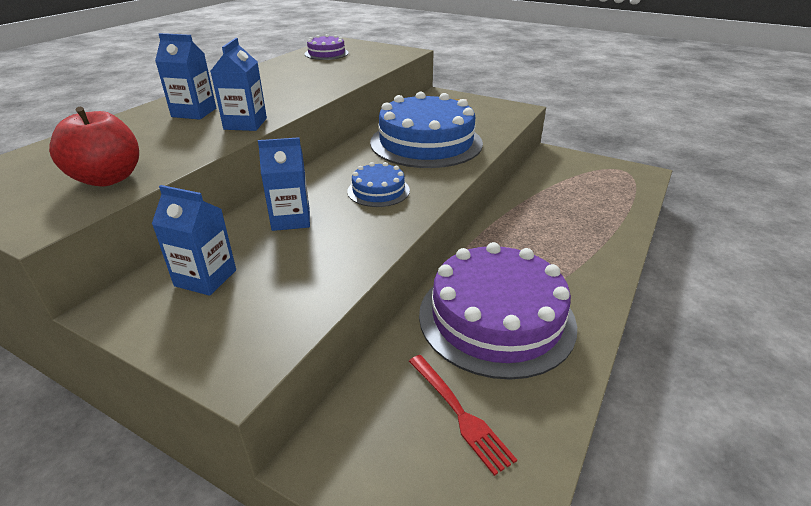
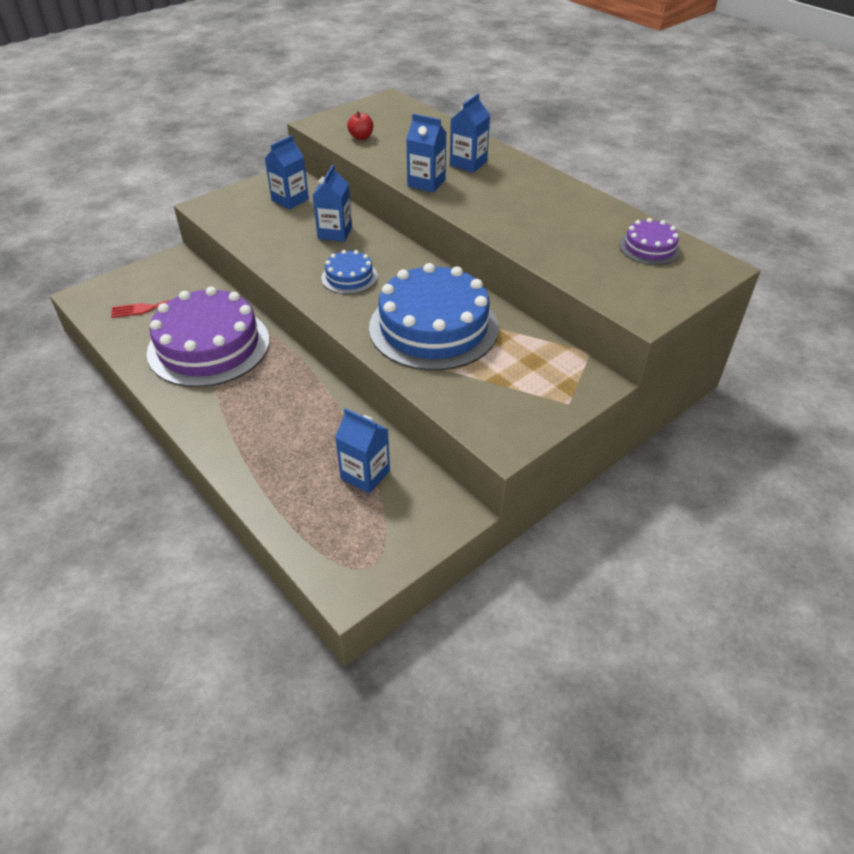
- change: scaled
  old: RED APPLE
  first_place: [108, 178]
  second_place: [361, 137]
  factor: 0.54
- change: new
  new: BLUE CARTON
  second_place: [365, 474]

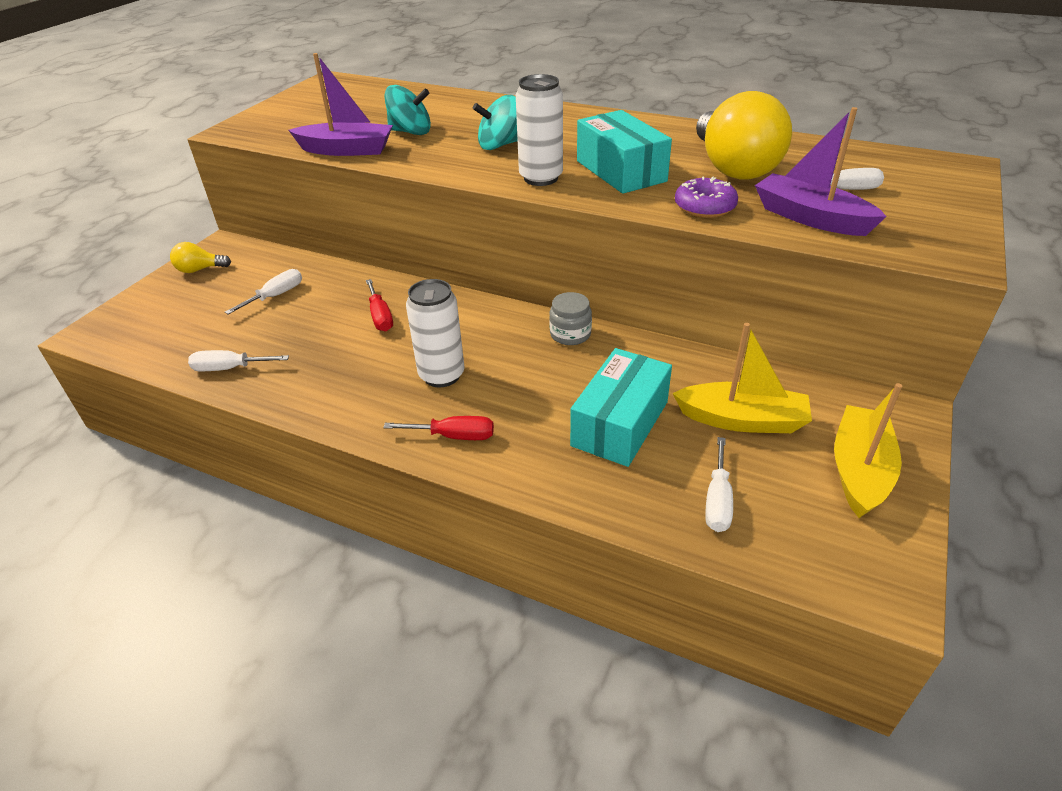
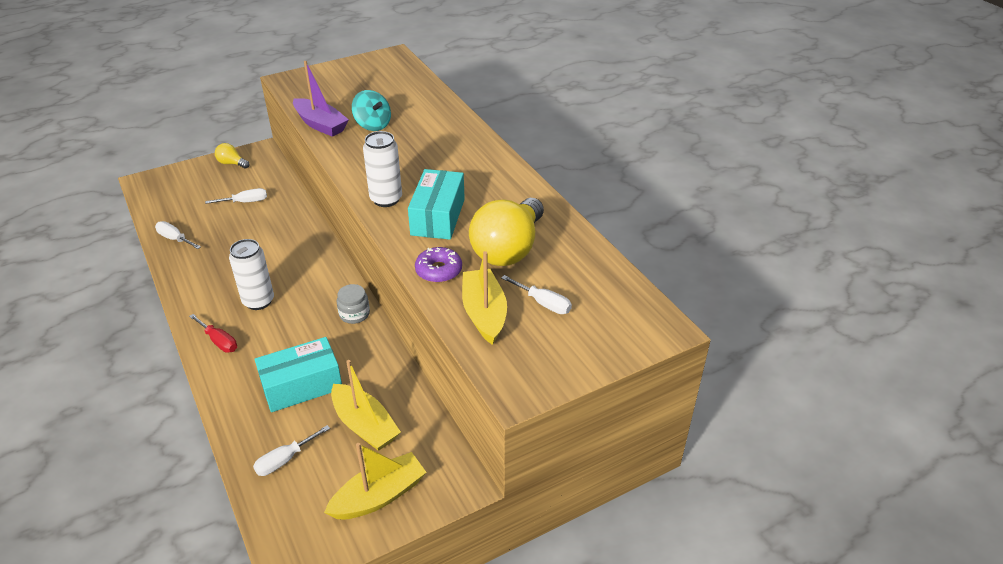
- change: gone
  old: RED SCREWDRIVER
  first_place: [380, 316]
- change: gone
  old: TURQUOISE SPINNING TOP
  first_place: [499, 145]
- change: repainted
  old: PURPLE BOAT
  new: YELLOW BOAT
  first_place: [811, 218]
  second_place: [484, 313]

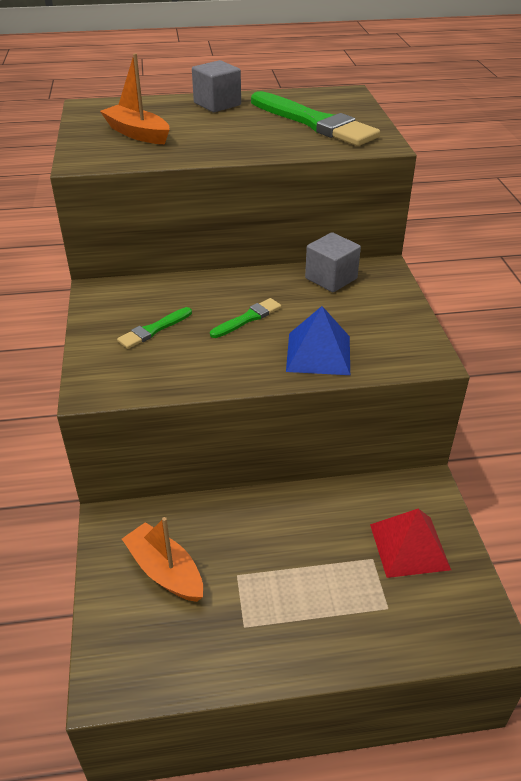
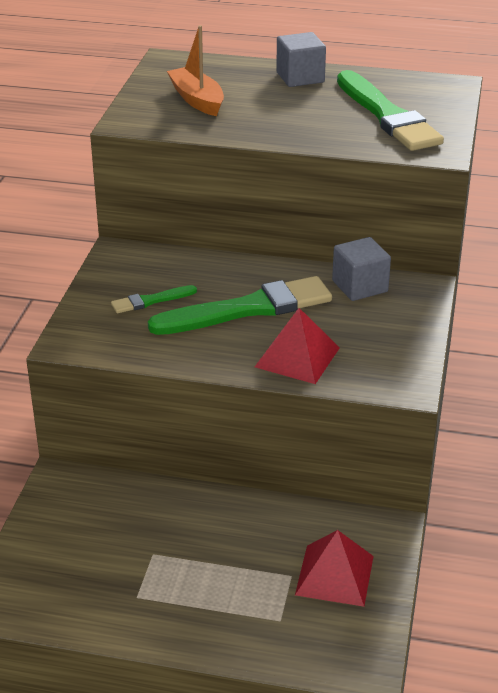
- change: gone
  old: ORANGE BOAT
  first_place: [165, 571]
- change: scaled
  old: GREEN BRUSH
  first_place: [248, 318]
  second_place: [248, 309]
  factor: 2.11
- change: repainted
  old: BLUE PYRAMID
  new: RED PYRAMID
  first_place: [318, 353]
  second_place: [297, 357]

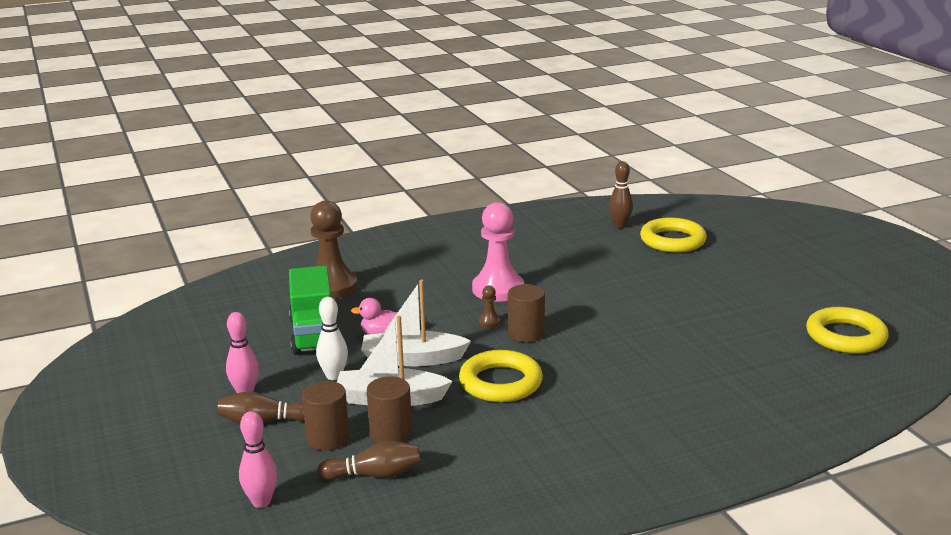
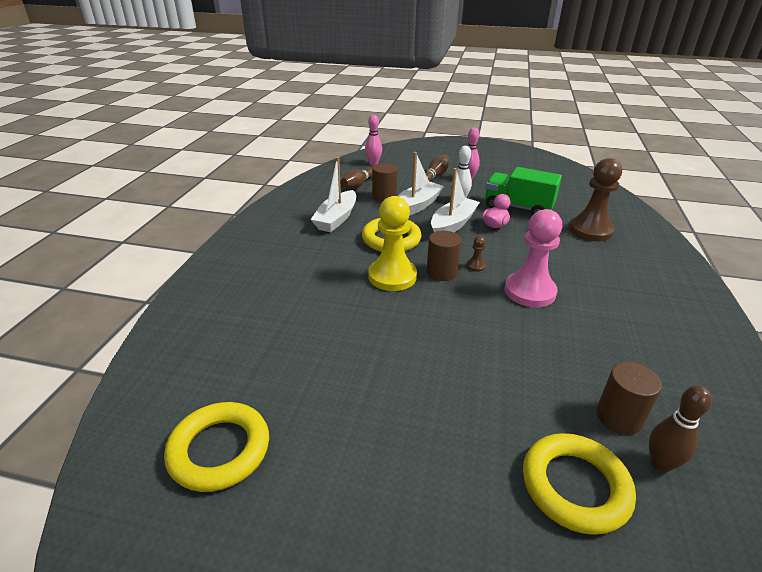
- change: shifted
  old: BROWN CYLINDER
  first_place: [328, 438]
  second_place: [619, 417]
- change: new
  new: WHITE BOAT
  second_place: [336, 218]
- change: new
  new: YELLOW PAWN
  second_place: [392, 276]

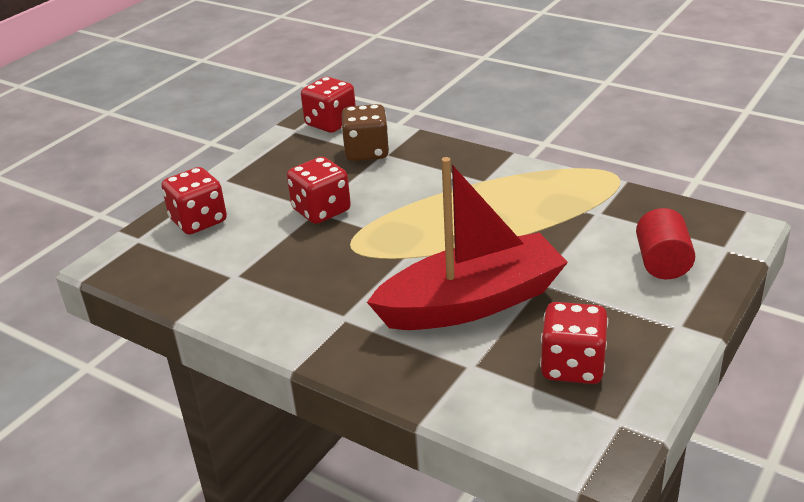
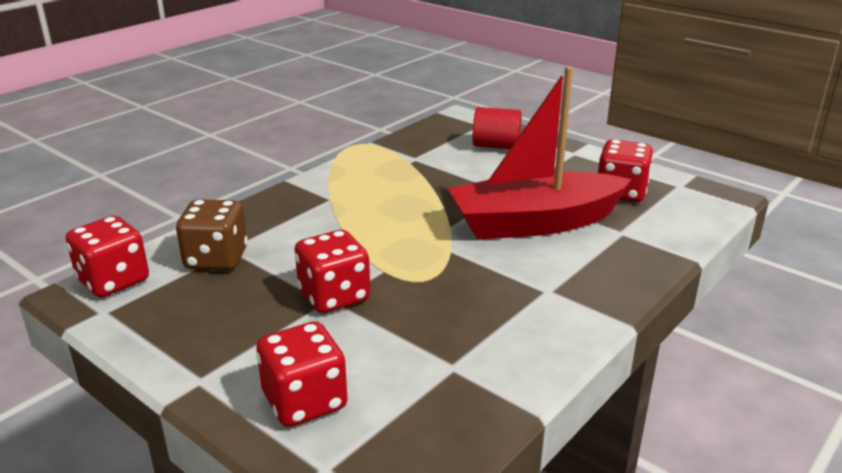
- change: rotated
  old: RED BOAT
  first_place: [472, 303]
  second_place: [534, 223]
  degrees: -90

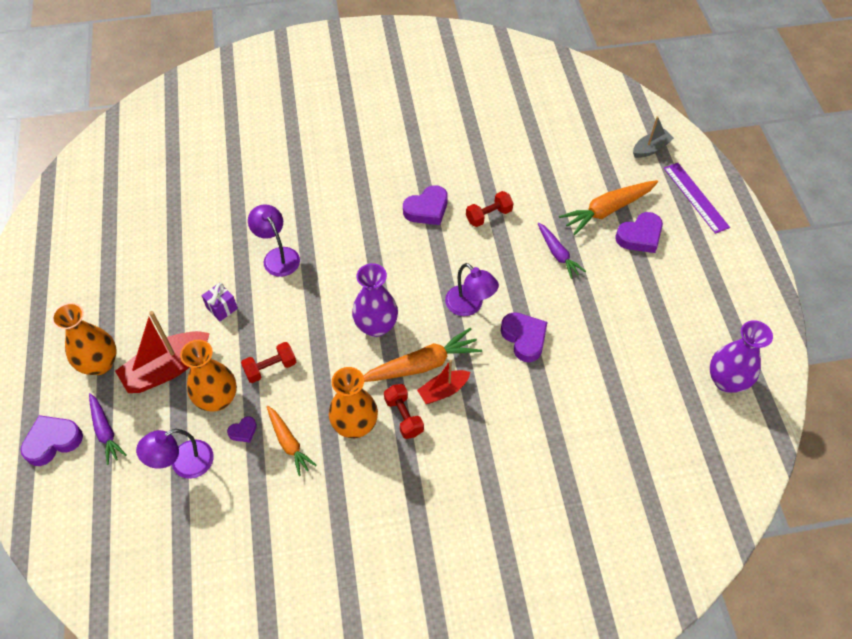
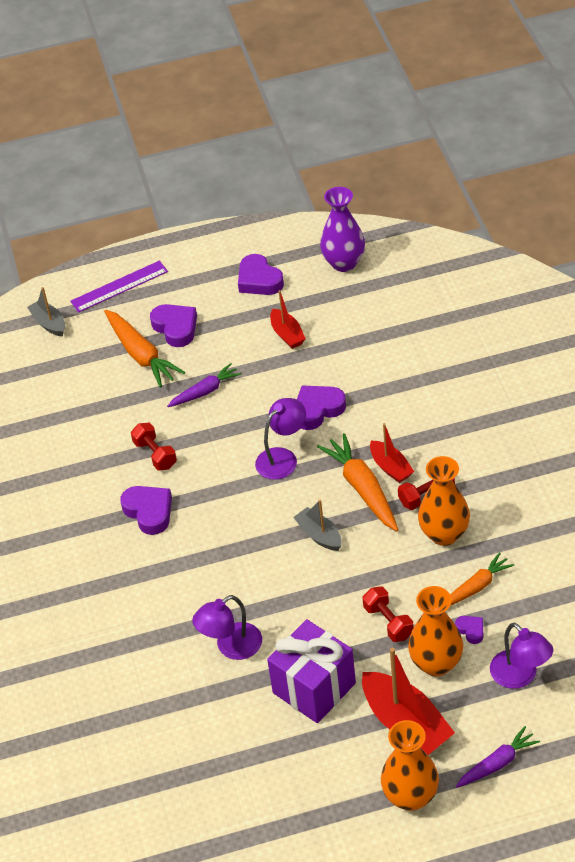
- change: shifted
  old: PURPLE HEART
  first_place: [53, 441]
  second_place: [259, 280]
- change: scaled
  old: PURPLE GIFT
  first_place: [222, 308]
  second_place: [314, 688]
  factor: 2.15
- change: swapped
  old: PURPLE VASE
  new: GREY BOAT
  first_place: [376, 326]
  second_place: [319, 535]
- change: new
  new: RED BOAT
  second_place: [287, 334]

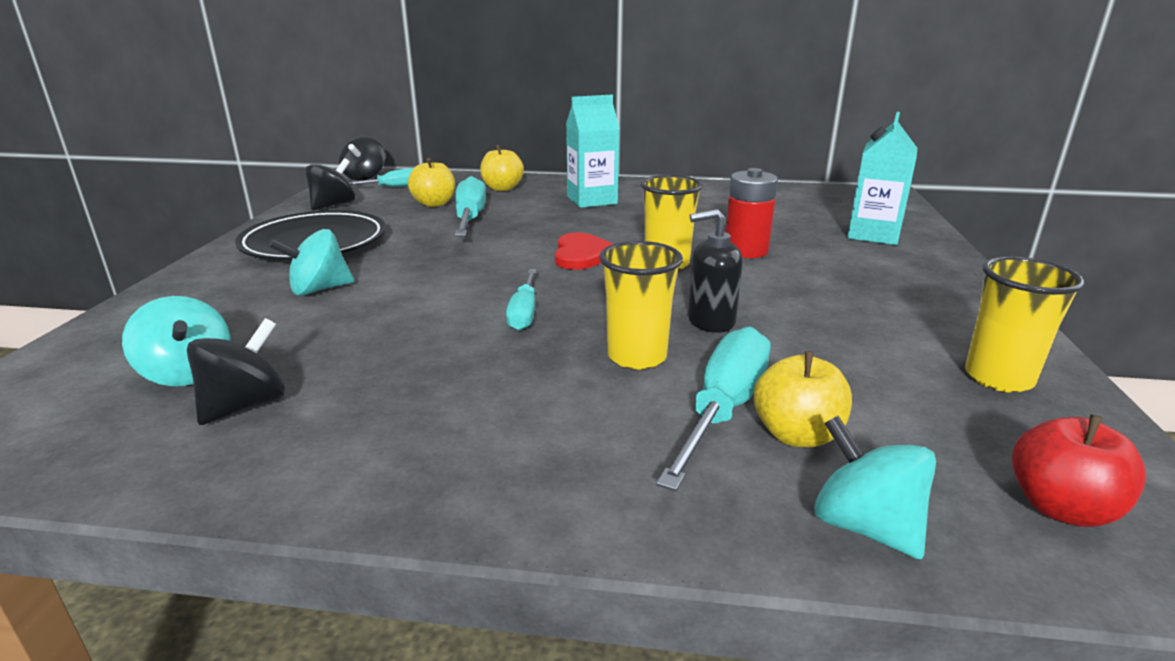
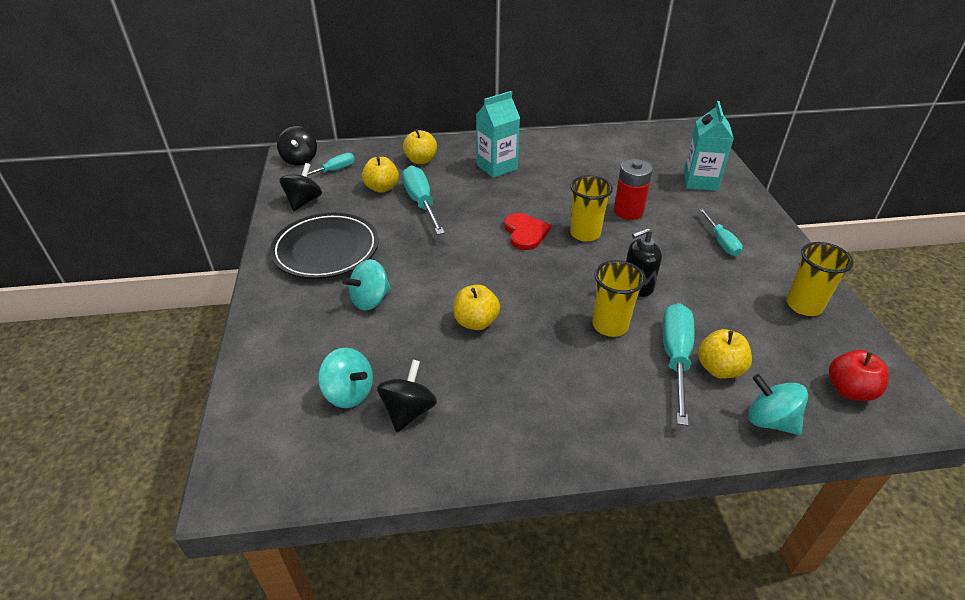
- change: shifted
  old: TURQUOISE SCREWDRIVER
  first_place: [524, 313]
  second_place: [721, 242]
- change: new
  new: YELLOW APPLE
  second_place: [476, 322]

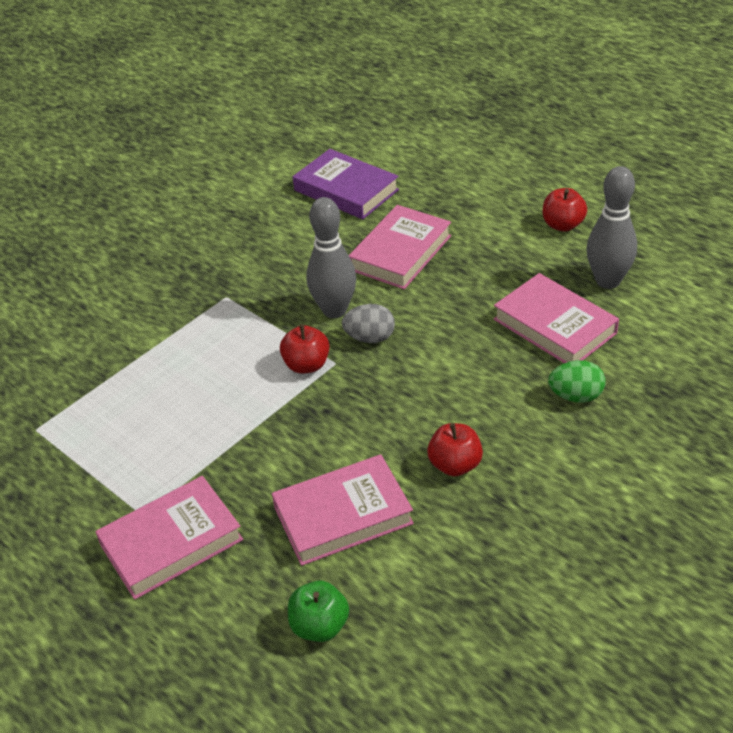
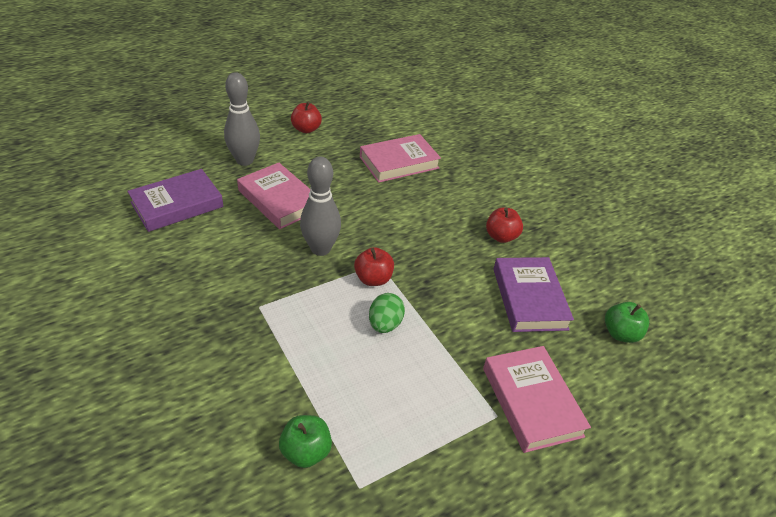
- change: repainted
  old: PINK BOOK
  new: PURPLE BOOK
  first_place: [343, 515]
  second_place: [529, 298]
- change: gone
  old: GREY EGG
  first_place: [370, 338]
- change: shifted
  old: GREEN EGG
  first_place: [575, 396]
  second_place: [385, 324]
- change: shifted
  old: GREY BOWLING PIN
  first_place: [608, 281]
  second_place: [244, 160]
- change: new
  new: GREEN APPLE
  second_place: [306, 451]

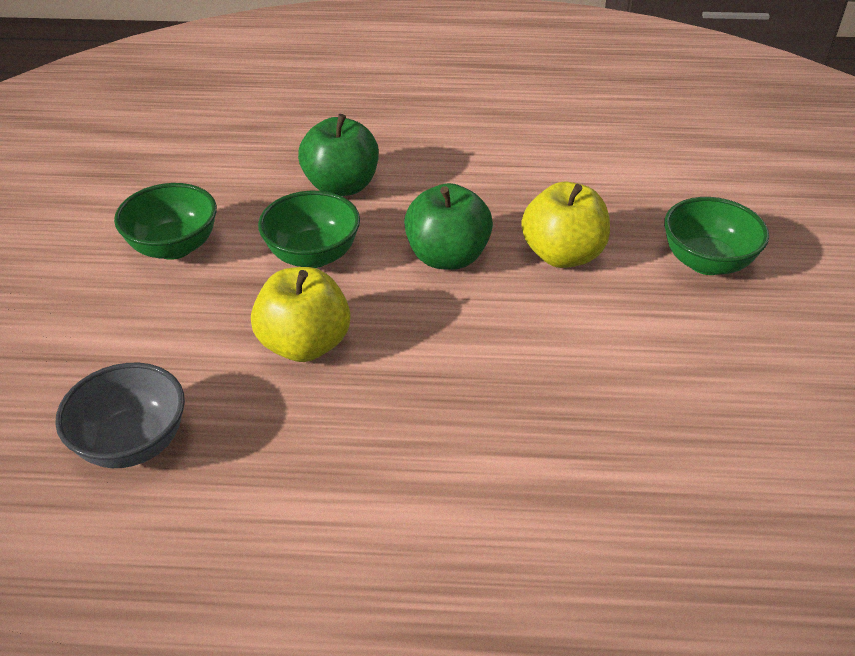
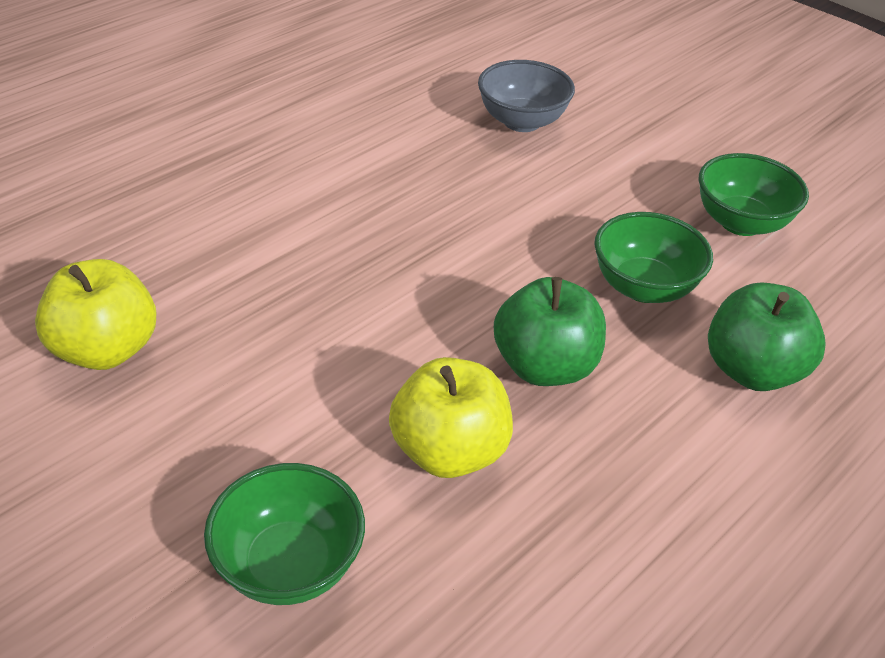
- change: shifted
  old: YELLOW APPLE
  first_place: [305, 344]
  second_place: [106, 349]

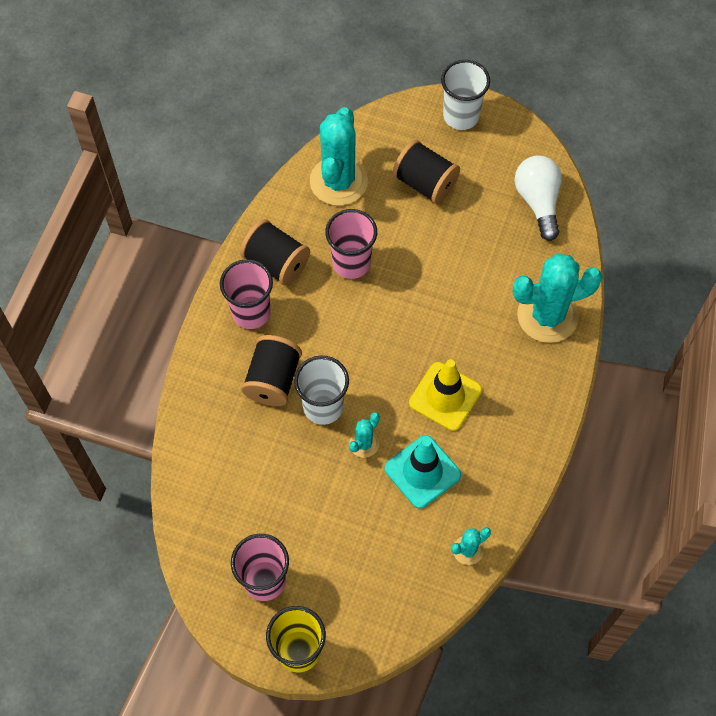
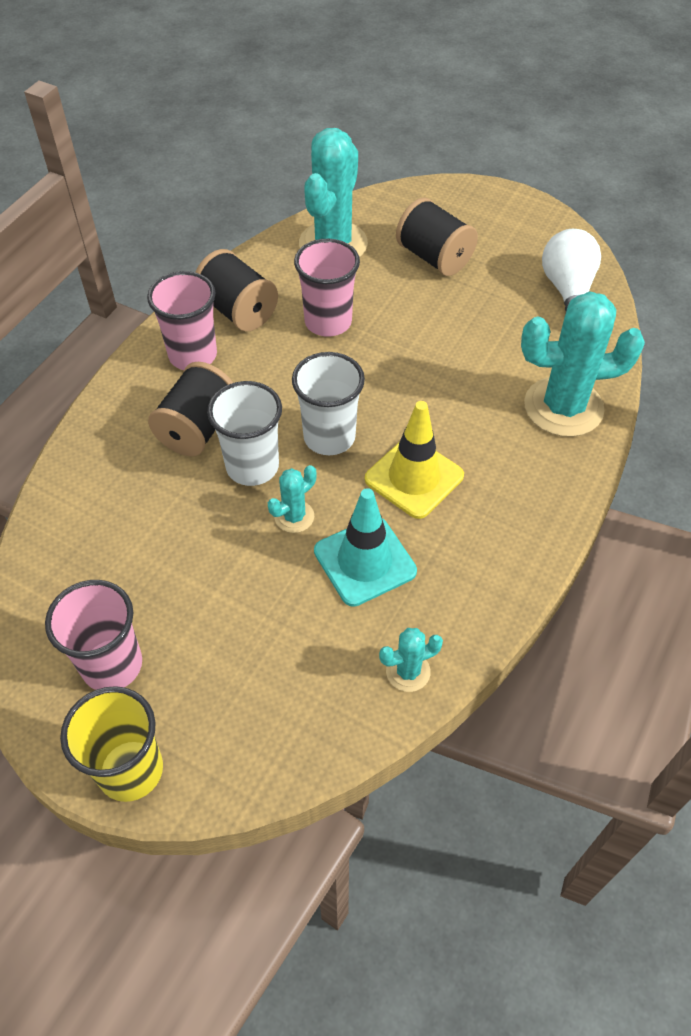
- change: shifted
  old: WHITE CUP
  first_place: [461, 116]
  second_place: [329, 437]

